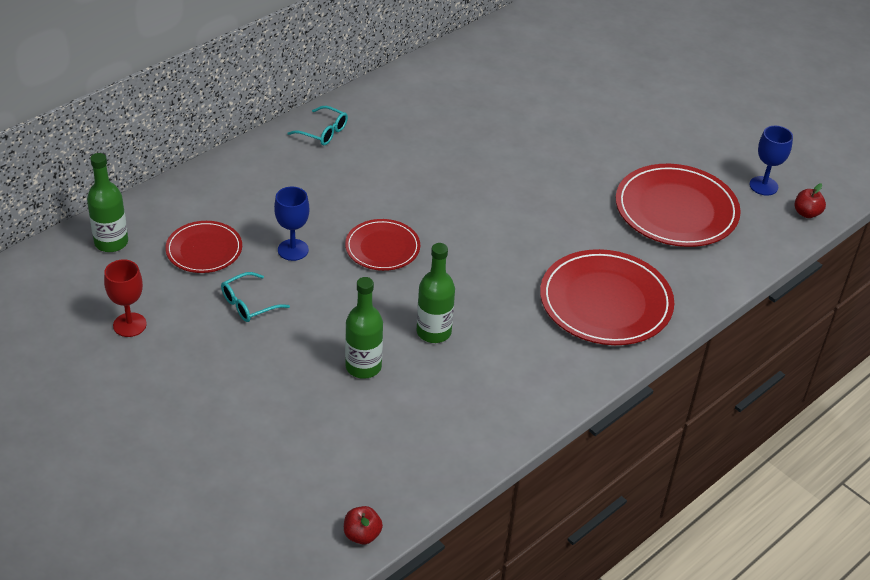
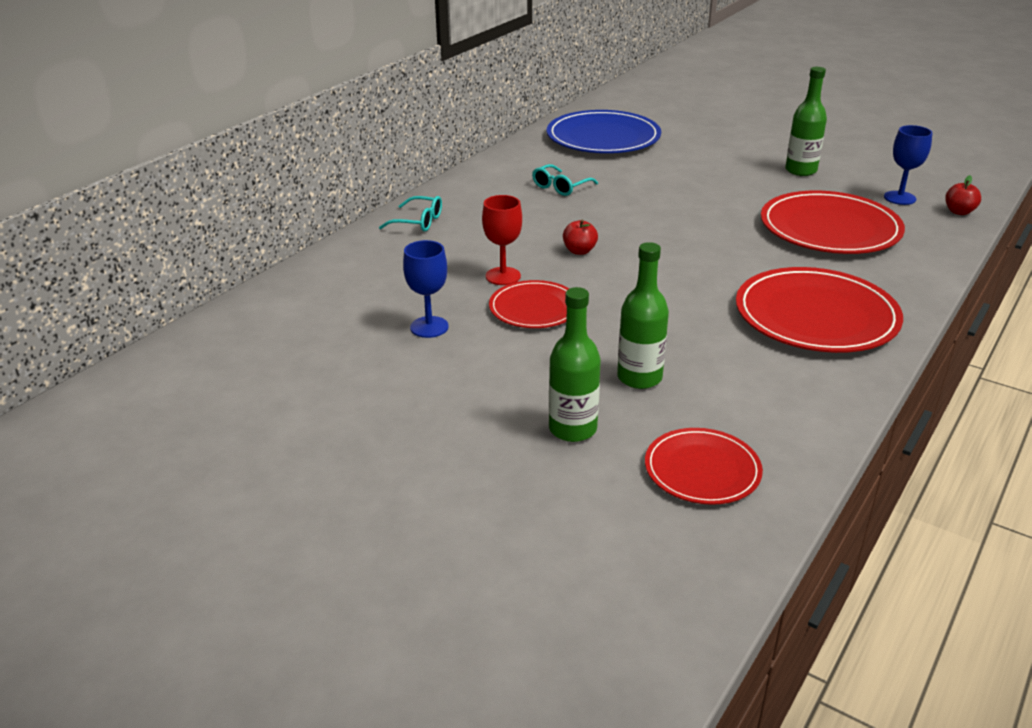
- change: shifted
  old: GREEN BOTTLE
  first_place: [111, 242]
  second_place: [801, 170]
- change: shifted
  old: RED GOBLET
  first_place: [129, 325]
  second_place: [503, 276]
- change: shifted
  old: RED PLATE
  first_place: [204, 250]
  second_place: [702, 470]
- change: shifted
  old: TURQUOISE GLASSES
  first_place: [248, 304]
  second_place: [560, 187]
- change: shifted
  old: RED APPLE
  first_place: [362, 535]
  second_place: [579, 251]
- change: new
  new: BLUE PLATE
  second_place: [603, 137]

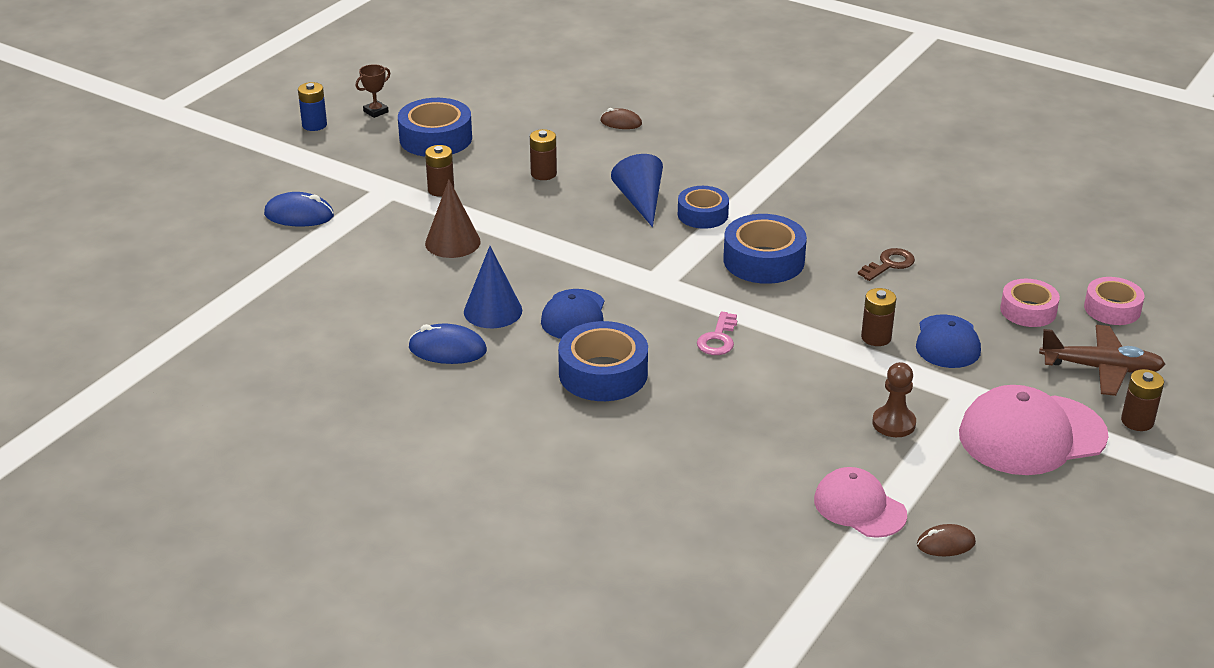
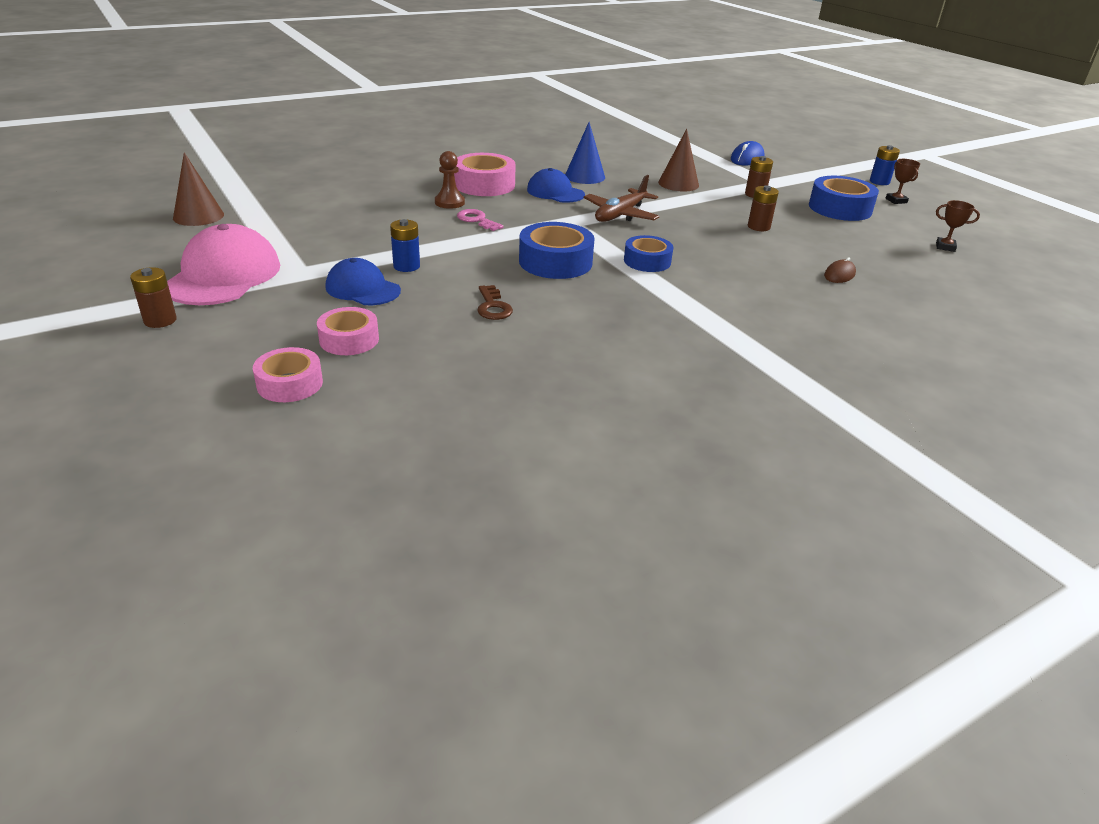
- change: gone
  old: BLUE MOUSE
  first_place: [447, 349]
- change: repainted
  old: BLUE TAPE
  new: PINK TAPE
  first_place: [603, 373]
  second_place: [484, 185]
- change: gone
  old: BLUE CONE
  first_place: [640, 201]
- change: gone
  old: PINK CAP
  first_place: [859, 507]
- change: repainted
  old: BROWN BATTERY
  new: BLUE BATTERY
  first_place: [876, 337]
  second_place: [406, 266]
- change: shifted
  old: BROWN PAWN
  first_place: [893, 423]
  second_place: [449, 202]
- change: swapped
  old: BROWN MOUSE
  new: BROWN CONE
  first_place: [945, 544]
  second_place: [198, 216]
- change: shifted
  old: BROWN PLANE
  first_place: [1101, 369]
  second_place: [620, 215]
- change: new
  new: BROWN TROPHY
  second_place: [945, 247]

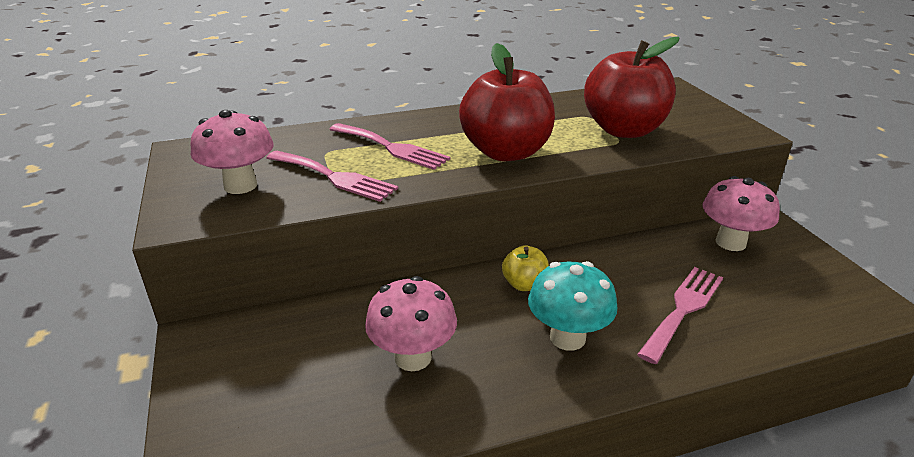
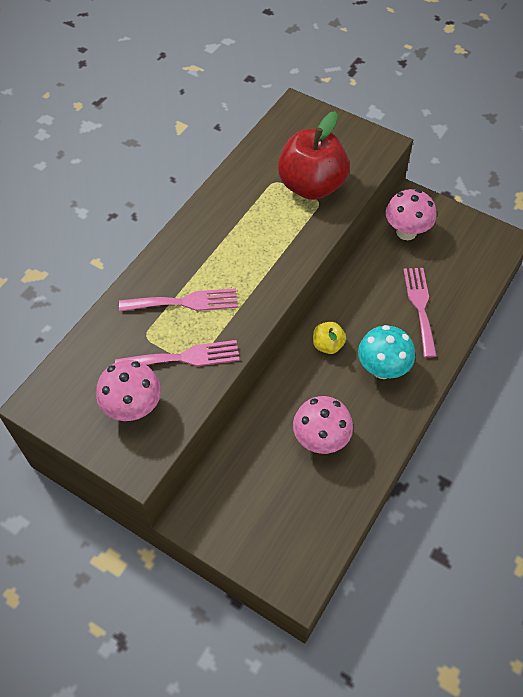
- change: gone
  old: RED APPLE
  first_place: [506, 152]

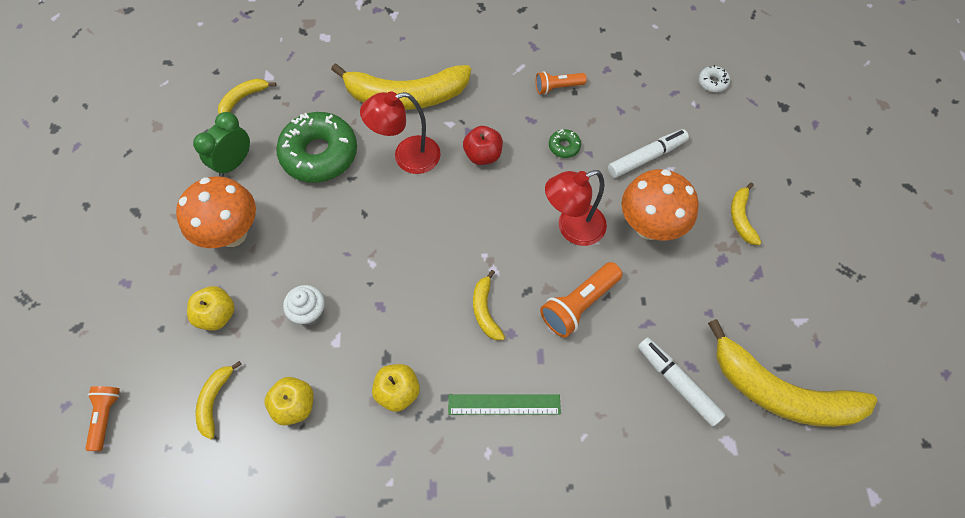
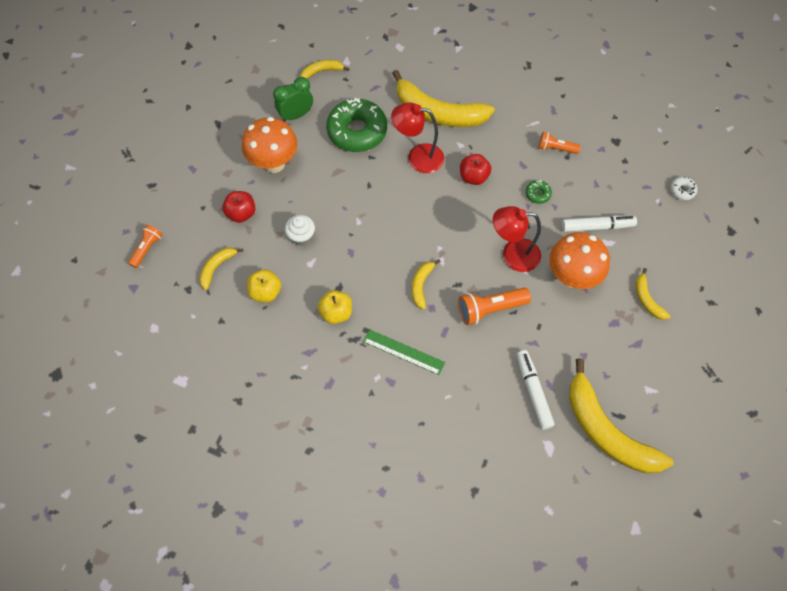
- change: repainted
  old: YELLOW APPLE
  new: RED APPLE
  first_place: [217, 315]
  second_place: [241, 213]
- change: rotated
  old: YELLOW BANANA
  first_place: [741, 217]
  second_place: [647, 299]
  degrees: -45

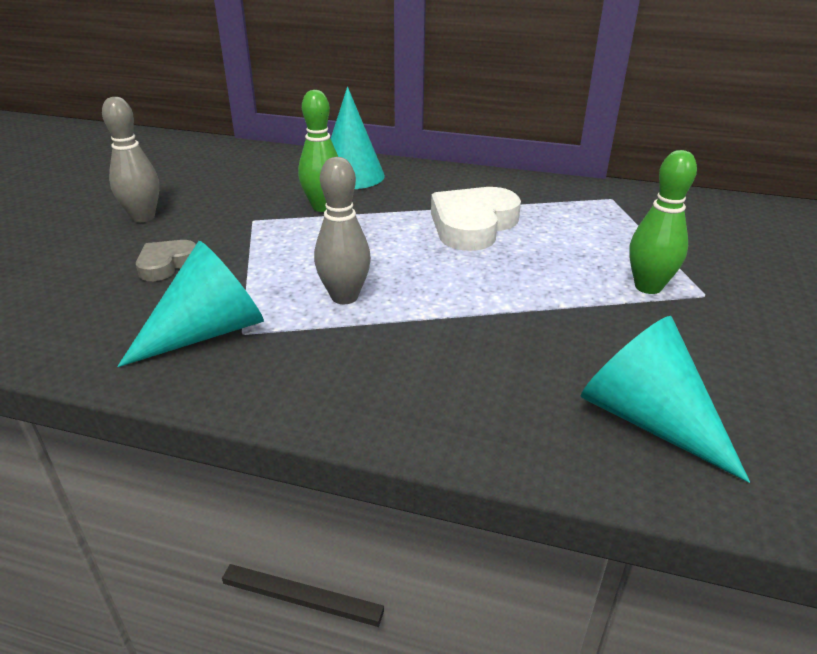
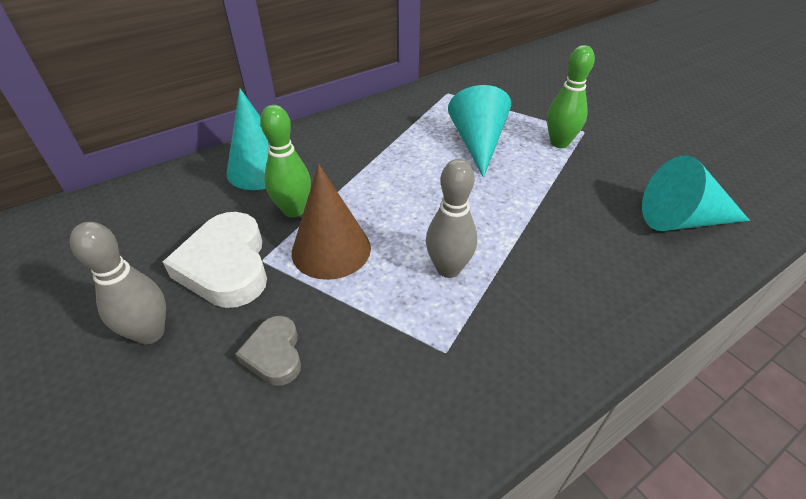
- change: shifted
  old: TURQUOISE CONE
  first_place: [208, 332]
  second_place: [477, 143]
- change: shifted
  old: WHITE HEART
  first_place: [473, 225]
  second_place: [226, 266]
- change: new
  new: BROWN CONE
  second_place: [331, 249]

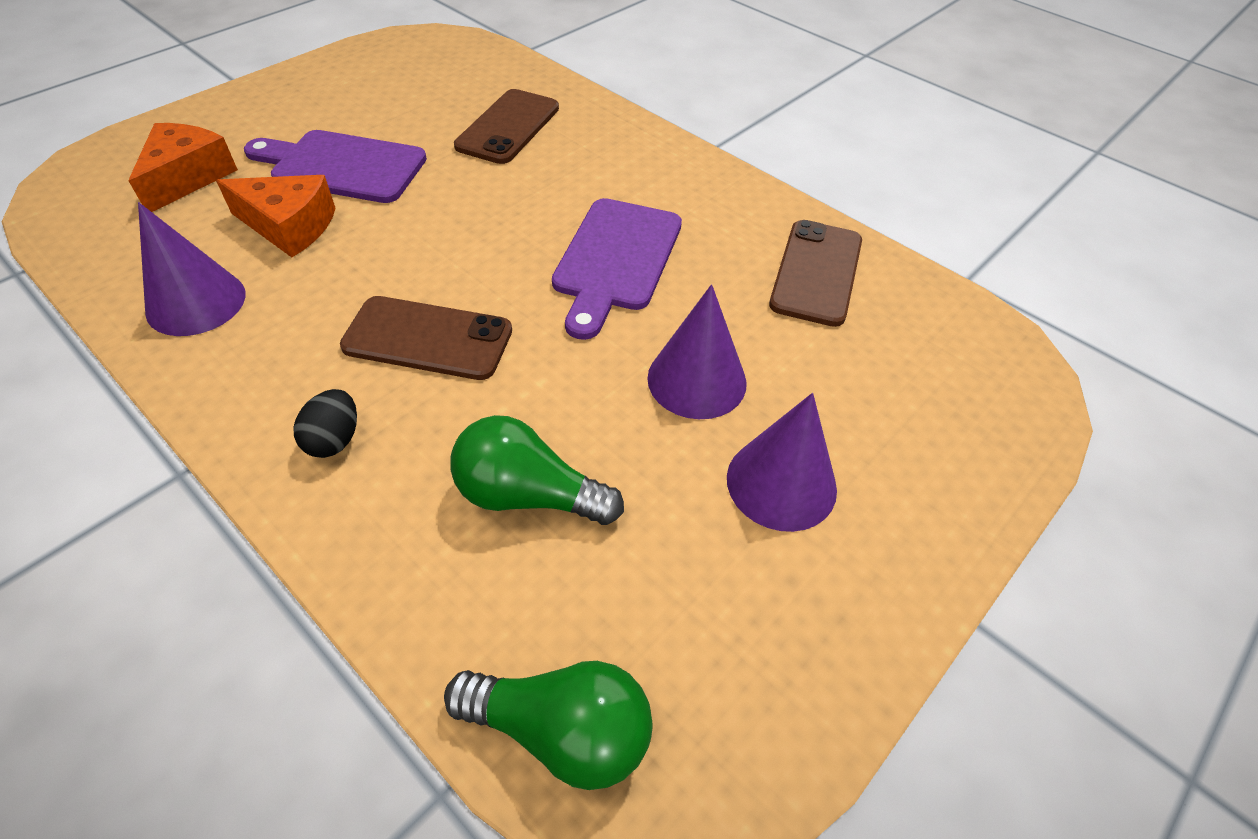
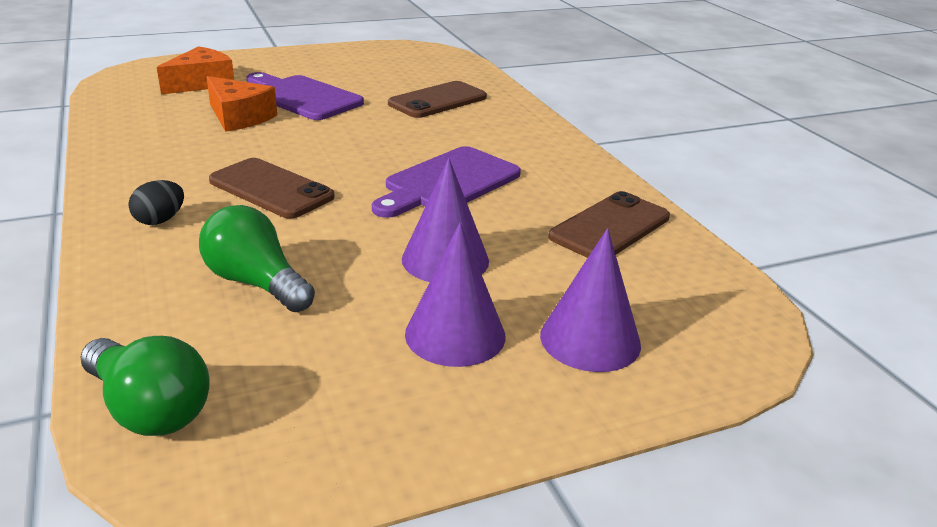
- change: shifted
  old: PURPLE CONE
  first_place: [196, 302]
  second_place: [590, 339]

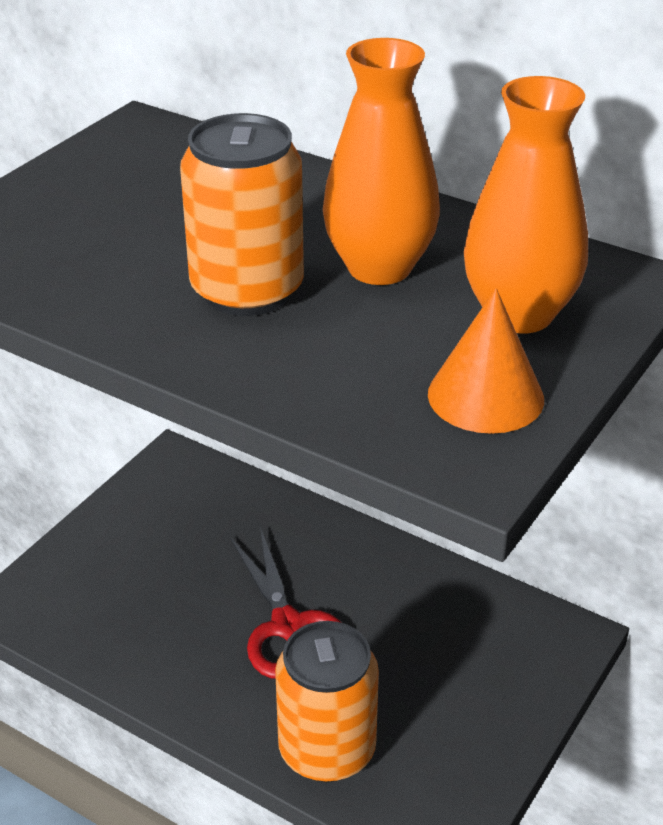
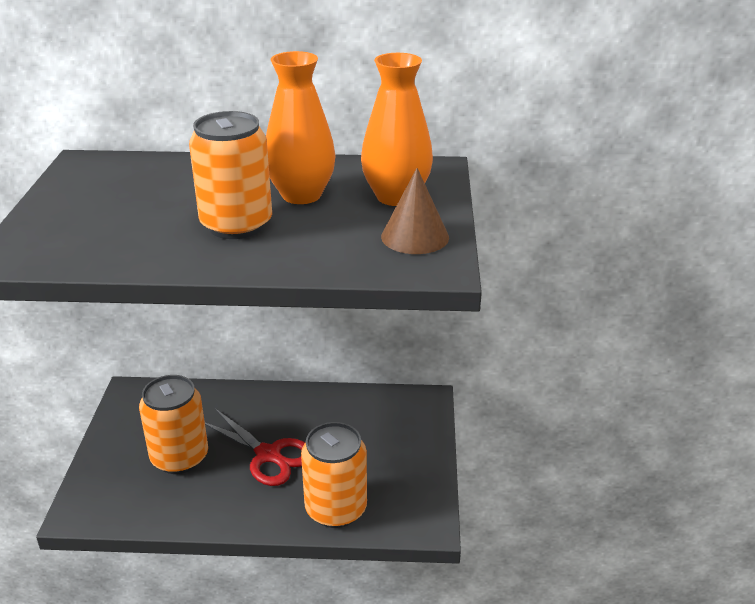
- change: repainted
  old: ORANGE CONE
  new: BROWN CONE
  first_place: [485, 396]
  second_place: [415, 236]
- change: new
  new: ORANGE CAN
  second_place: [179, 457]

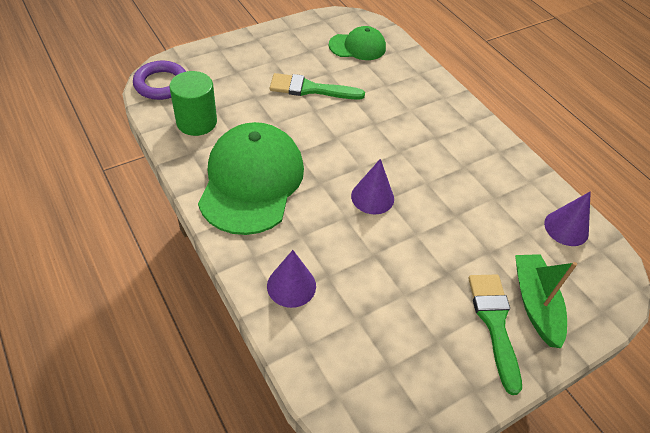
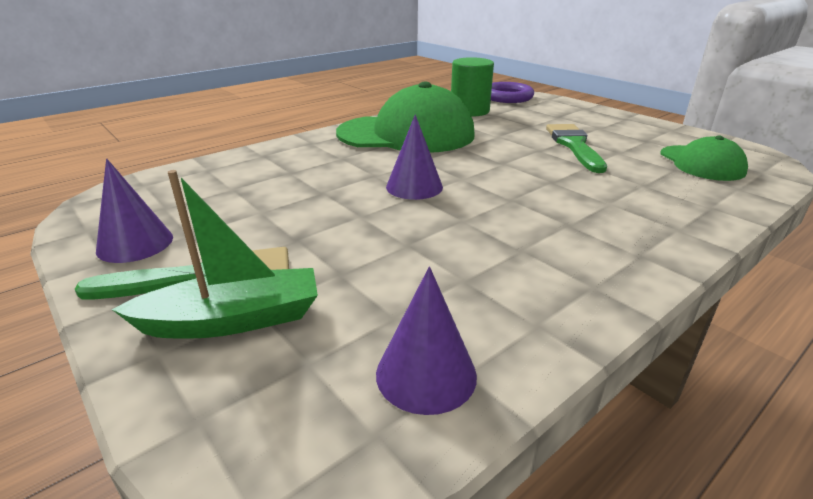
- change: shifted
  old: PURPLE CONE
  first_place: [291, 285]
  second_place: [135, 243]

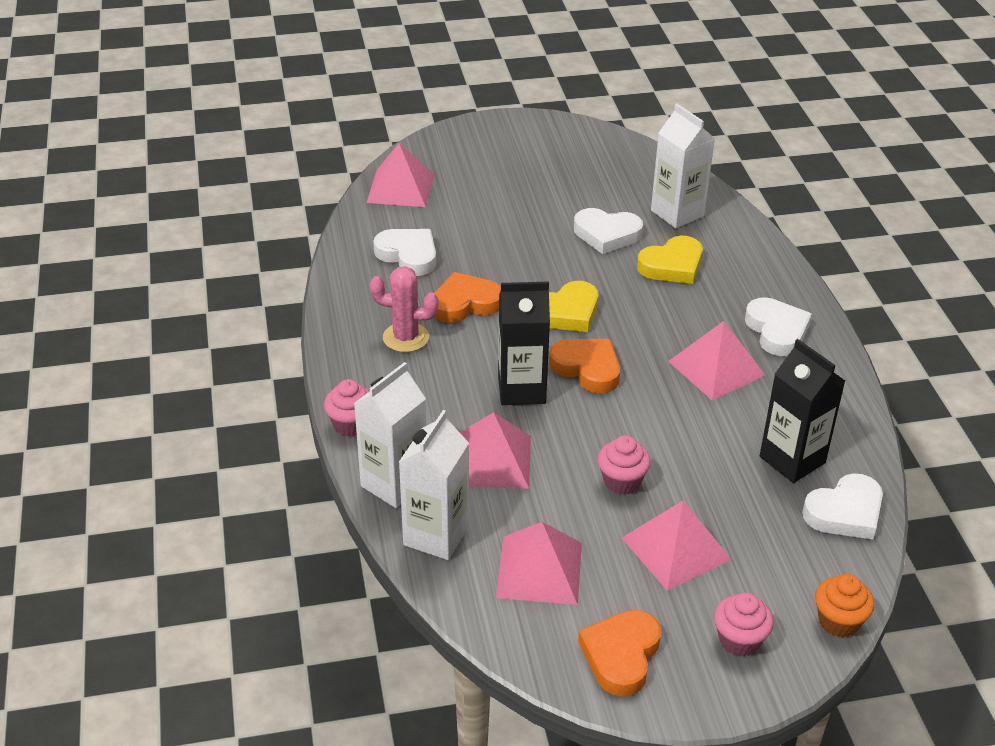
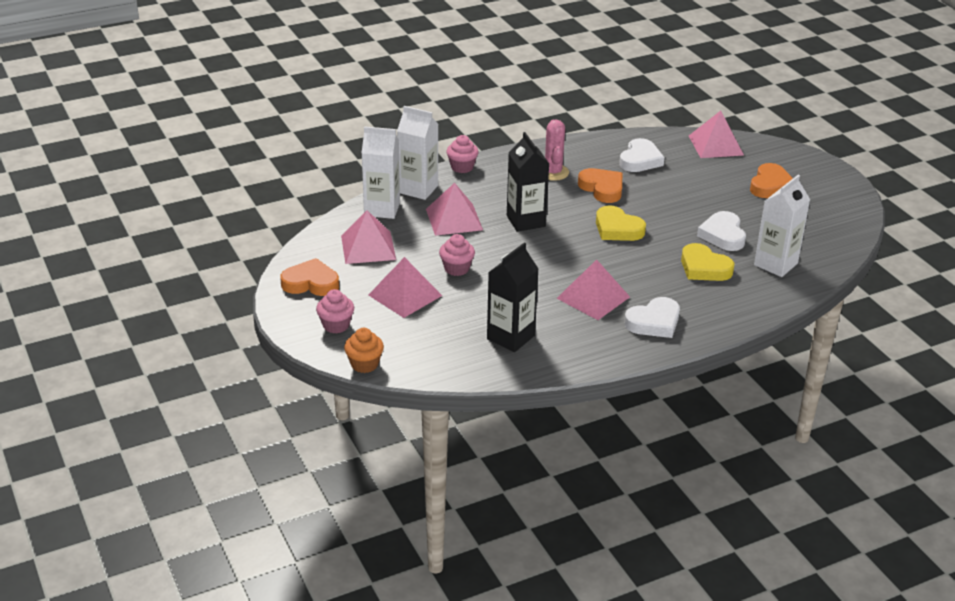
- change: shifted
  old: ORANGE HEART
  first_place: [587, 368]
  second_place: [770, 185]
- change: gone
  old: WHITE HEART
  first_place: [845, 512]

